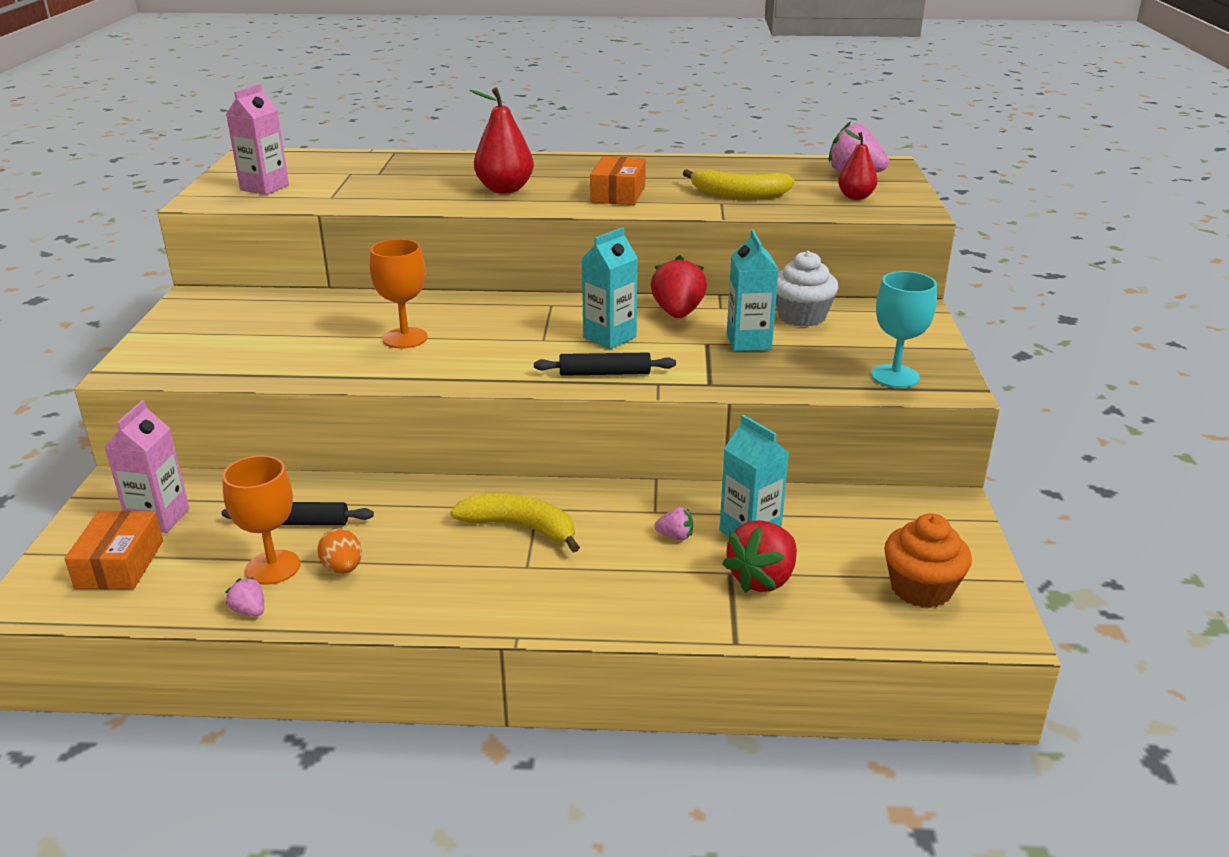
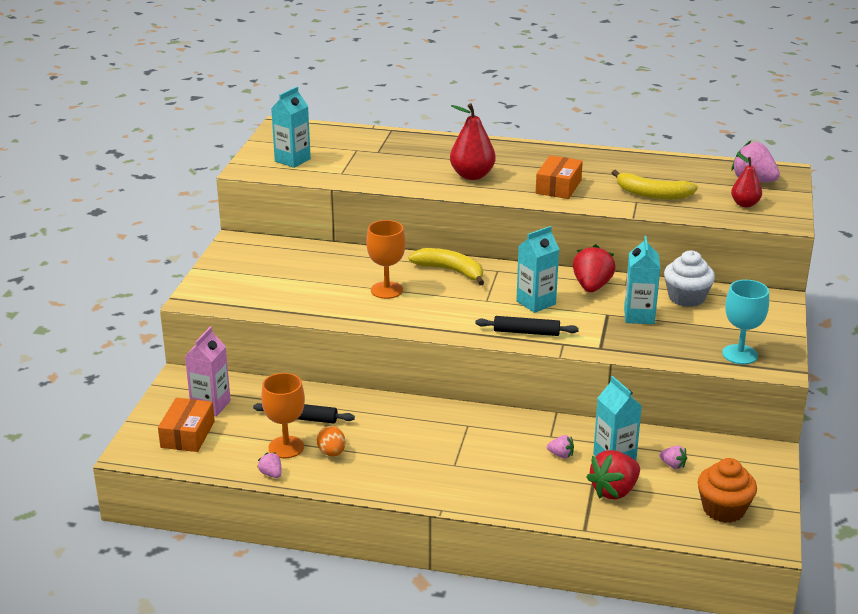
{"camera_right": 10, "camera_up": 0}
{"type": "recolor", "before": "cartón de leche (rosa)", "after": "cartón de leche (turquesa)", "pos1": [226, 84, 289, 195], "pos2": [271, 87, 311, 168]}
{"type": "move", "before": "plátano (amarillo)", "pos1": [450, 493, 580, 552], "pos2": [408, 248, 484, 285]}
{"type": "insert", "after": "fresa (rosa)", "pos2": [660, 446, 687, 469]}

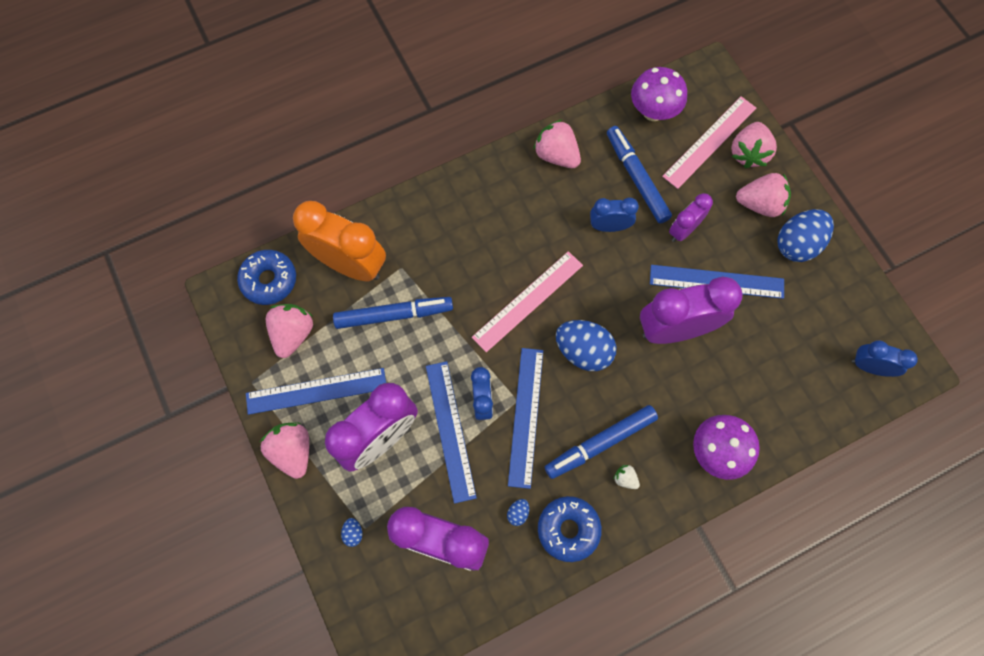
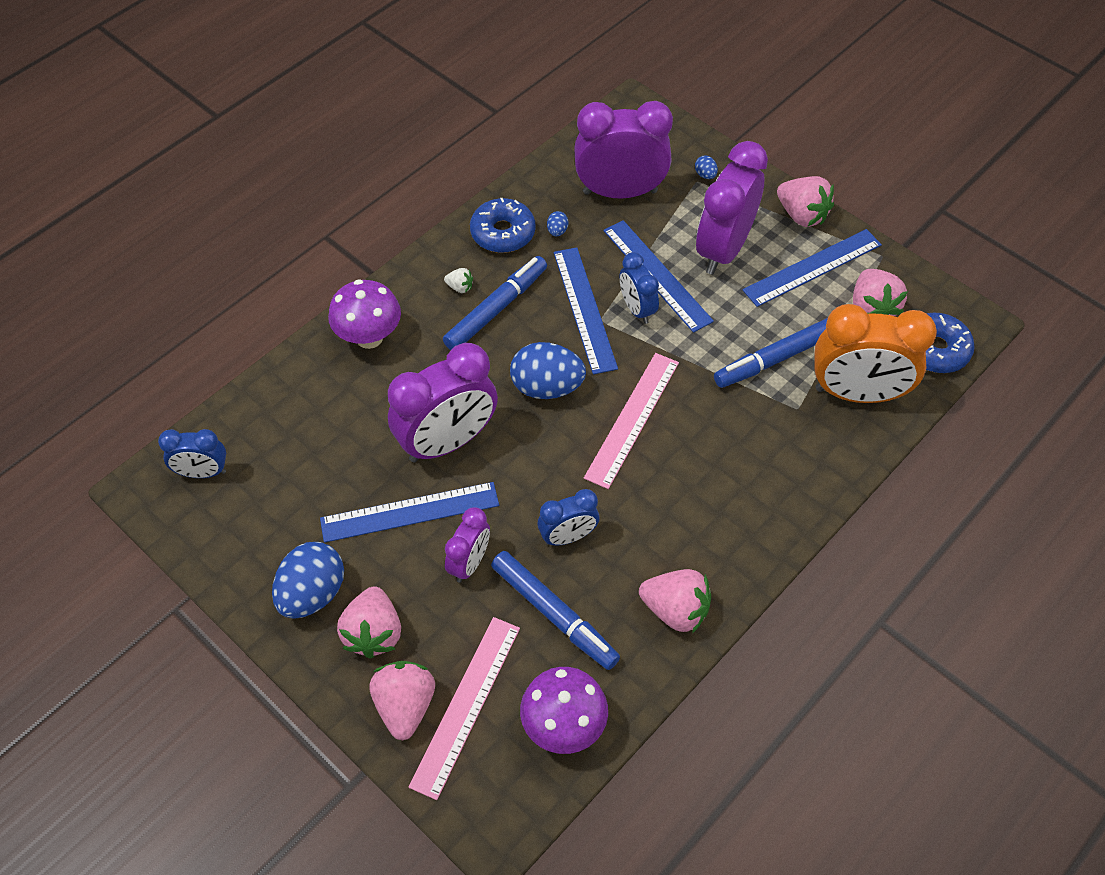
{"camera_right": 160, "camera_up": -15}
{"type": "rotate", "before": "fresa (rosa)", "pos1": [736, 173, 791, 217], "pos2": [337, 586, 401, 659], "turn": -75}

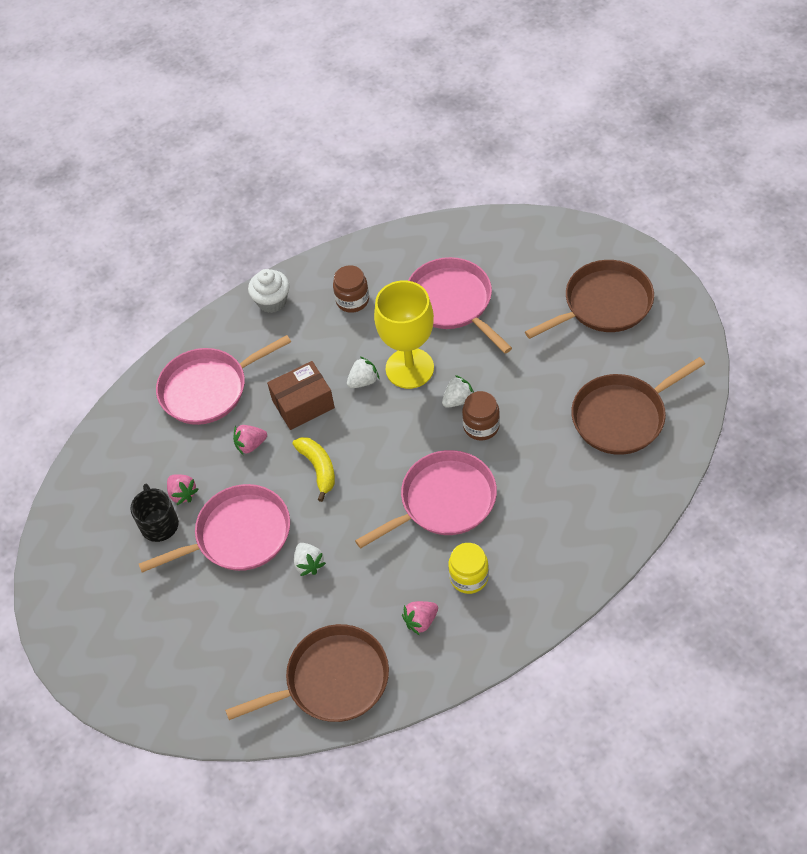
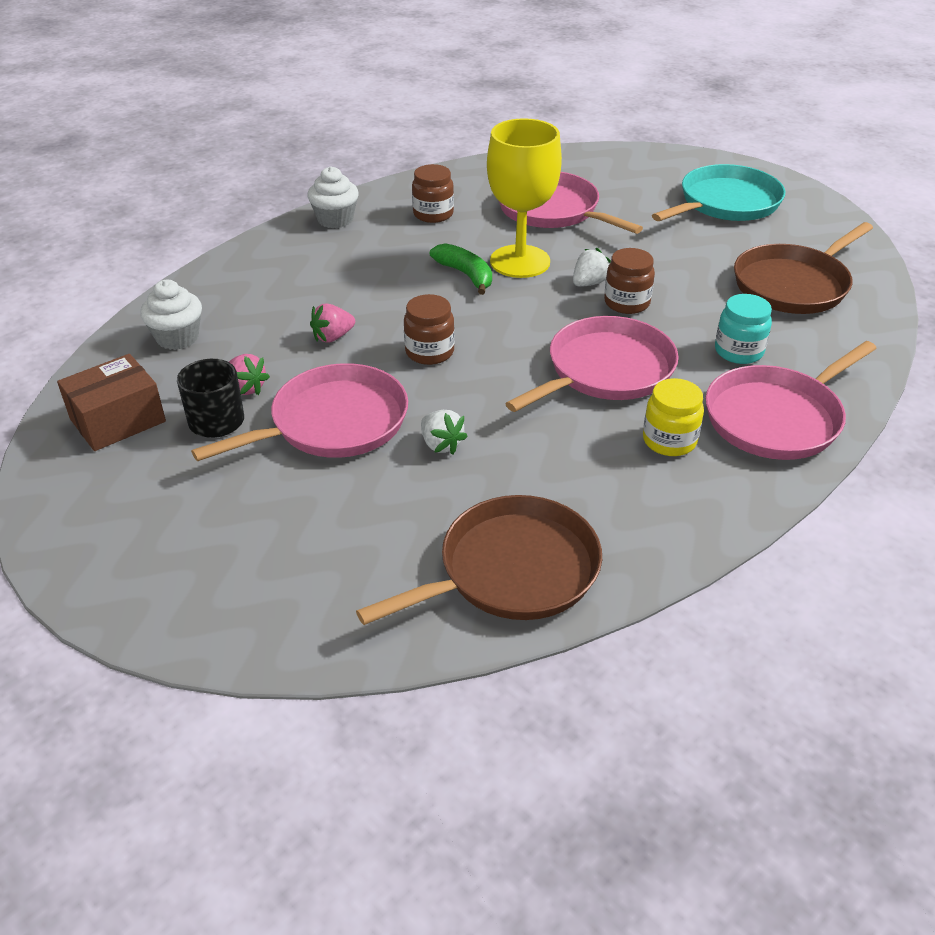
{"camera_right": -15, "camera_up": -15}
{"type": "recolor", "before": "sartén (marrón)", "after": "sartén (turquesa)", "pos1": [525, 260, 654, 339], "pos2": [652, 164, 785, 221]}
{"type": "move", "before": "sartén (rosa)", "pos1": [156, 335, 291, 425], "pos2": [706, 341, 877, 460]}
{"type": "replace", "before": "fresa (blanco)", "after": "plátano (verde)", "pos1": [347, 357, 379, 388], "pos2": [430, 243, 492, 295]}
{"type": "move", "before": "caja (marrón)", "pos1": [267, 361, 335, 430], "pos2": [57, 354, 166, 451]}
{"type": "replace", "before": "plátano (amarillo)", "after": "tarro (marrón)", "pos1": [293, 437, 335, 502], "pos2": [404, 294, 455, 365]}
{"type": "delete", "before": "fresa (rosa)", "pos1": [402, 601, 438, 635]}
{"type": "insert", "after": "magdalena (blanco)", "pos2": [140, 280, 202, 350]}
{"type": "insert", "after": "tarro (turquesa)", "pos2": [715, 294, 772, 364]}

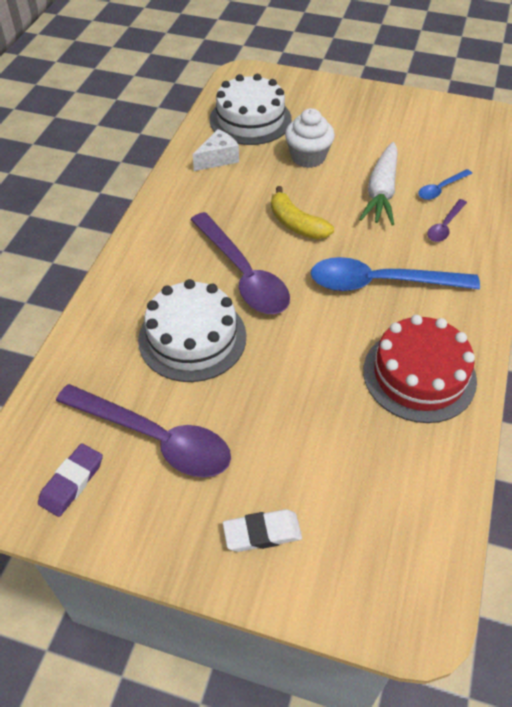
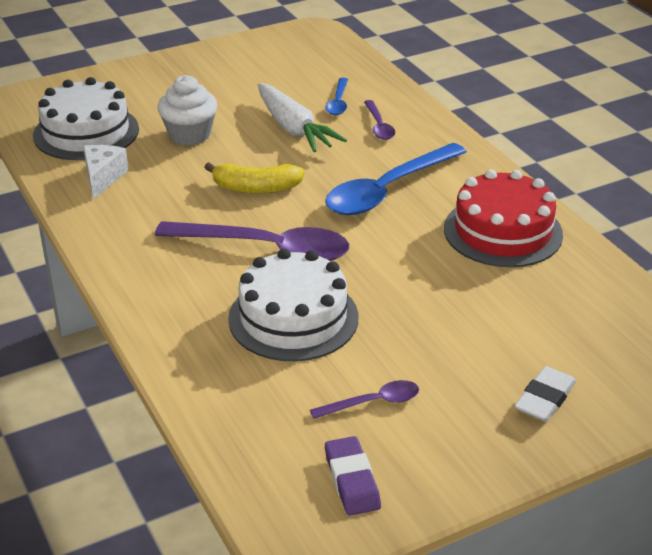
{"camera_right": -45, "camera_up": -15}
{"type": "resize", "before": "cuchara (morado)", "pos1": [56, 384, 231, 477], "pos2": [310, 380, 419, 419], "scale": 0.48}

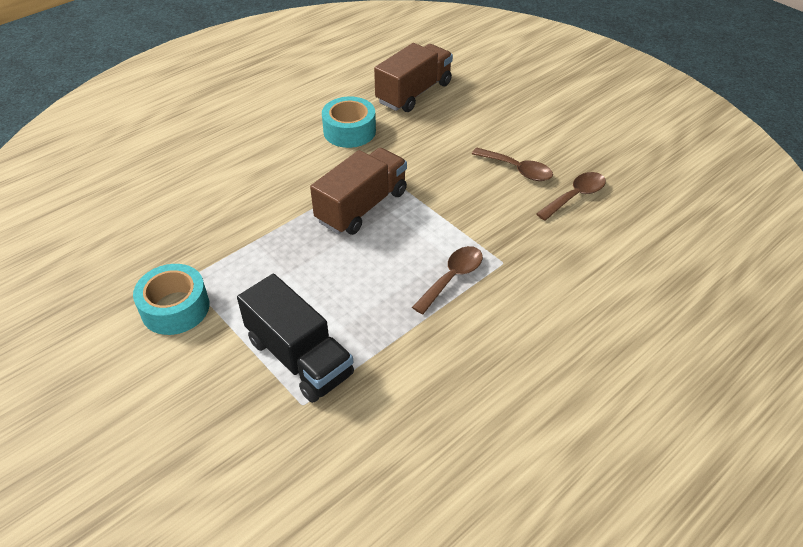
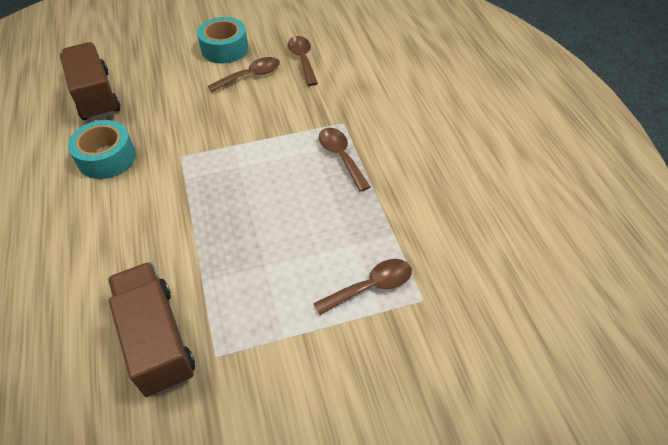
{"camera_right": -65, "camera_up": 5}
{"type": "move", "before": "camión (marrón)", "pos1": [310, 148, 407, 235], "pos2": [108, 262, 195, 397]}
{"type": "move", "before": "cinta adhesiva (turquesa)", "pos1": [133, 264, 209, 335], "pos2": [197, 17, 248, 63]}
{"type": "replace", "before": "camión (negro)", "after": "cuchara (marrón)", "pos1": [237, 274, 354, 403], "pos2": [313, 259, 412, 315]}

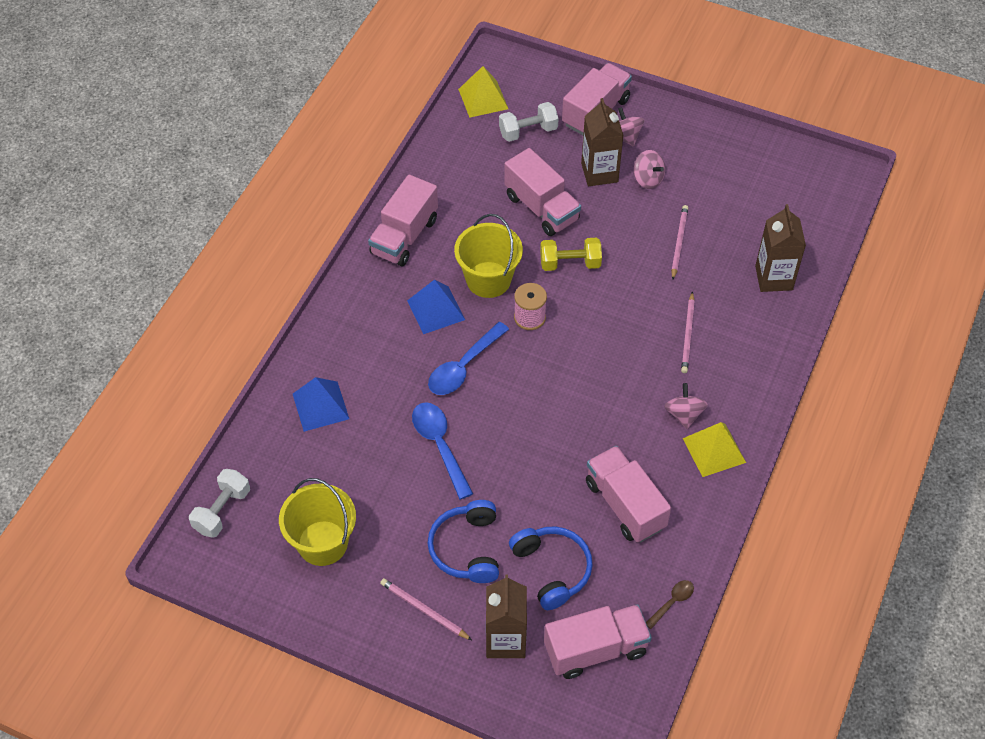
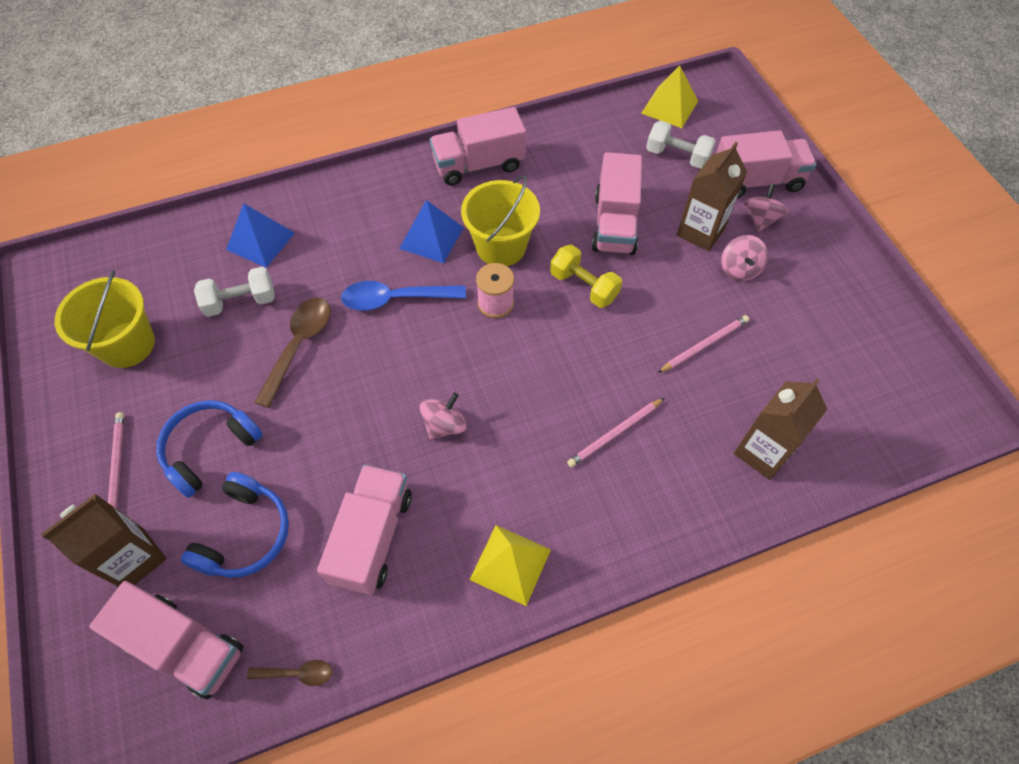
{"camera_right": 45, "camera_up": 5}
{"type": "move", "before": "peonza (rosa)", "pos1": [664, 383, 708, 429], "pos2": [420, 393, 466, 440]}
{"type": "recolor", "before": "cuchara (azul)", "after": "cuchara (marrón)", "pos1": [412, 402, 473, 499], "pos2": [254, 297, 331, 408]}
{"type": "move", "before": "mancuerna (blanco)", "pos1": [189, 469, 250, 538], "pos2": [194, 267, 275, 317]}

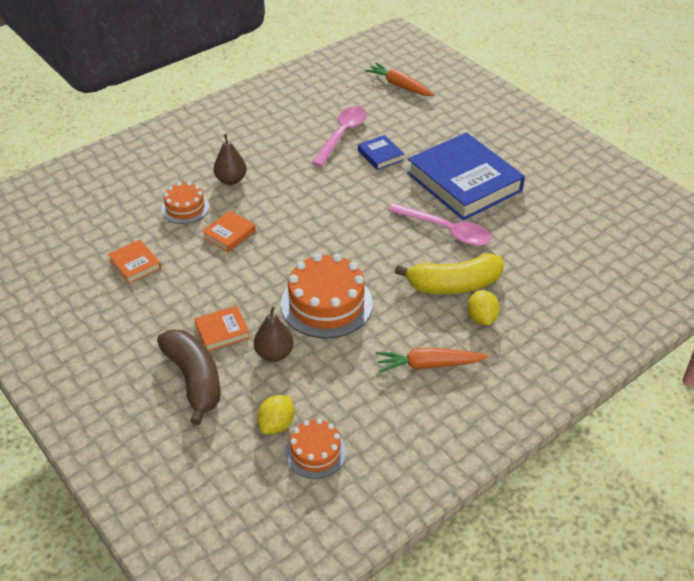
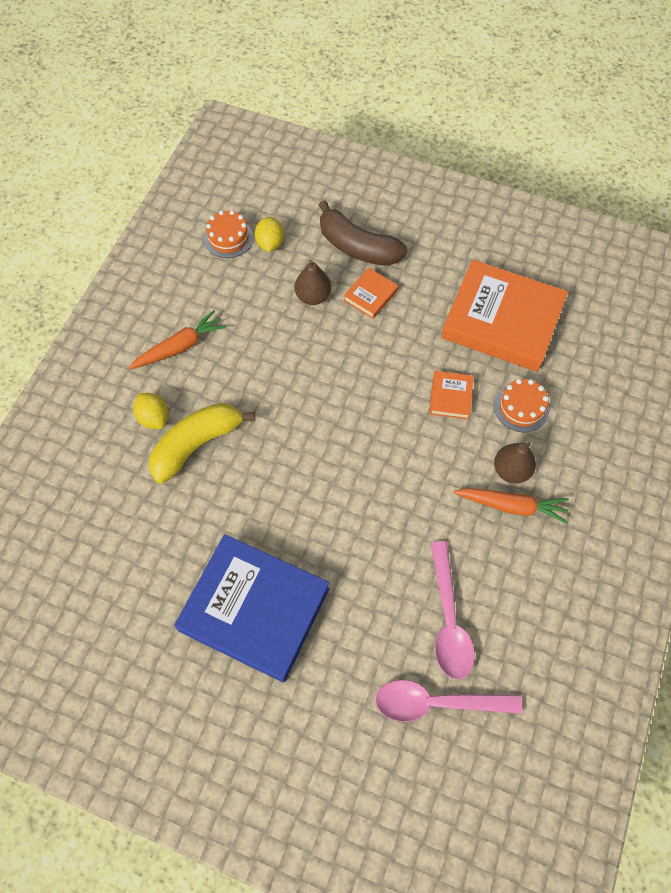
{"camera_right": 150, "camera_up": 20}
{"type": "move", "before": "zanahoria (naranja)", "pos1": [365, 63, 434, 96], "pos2": [453, 488, 569, 524]}
{"type": "delete", "before": "libro (azul)", "pos1": [358, 135, 404, 170]}
{"type": "move", "before": "cuchara (rosa)", "pos1": [388, 203, 491, 246], "pos2": [375, 680, 522, 722]}
{"type": "resize", "before": "libro (naranja)", "pos1": [108, 240, 161, 284], "pos2": [441, 260, 568, 372], "scale": 2.33}
{"type": "delete", "before": "tarta (naranja)", "pos1": [281, 253, 373, 338]}

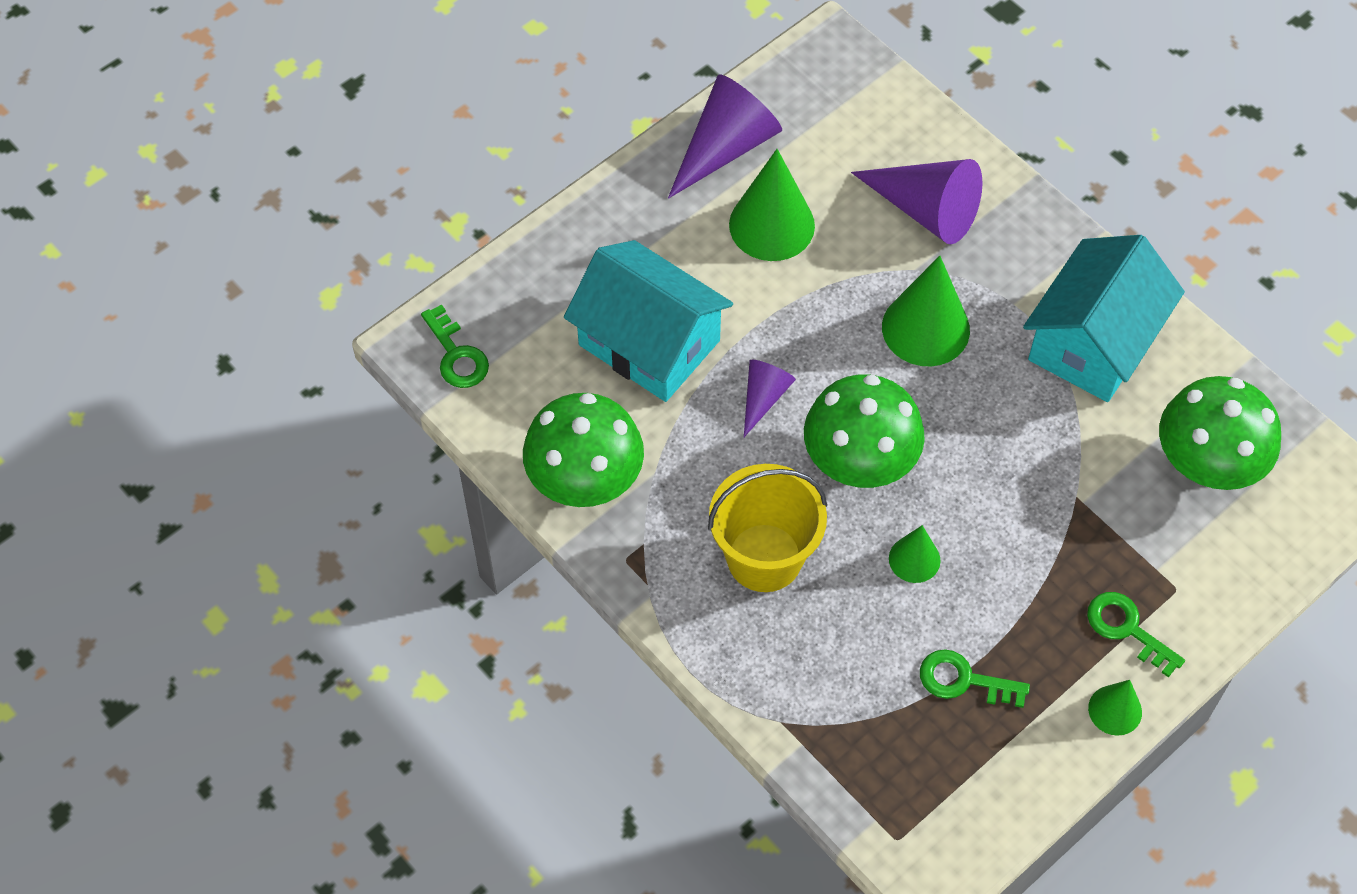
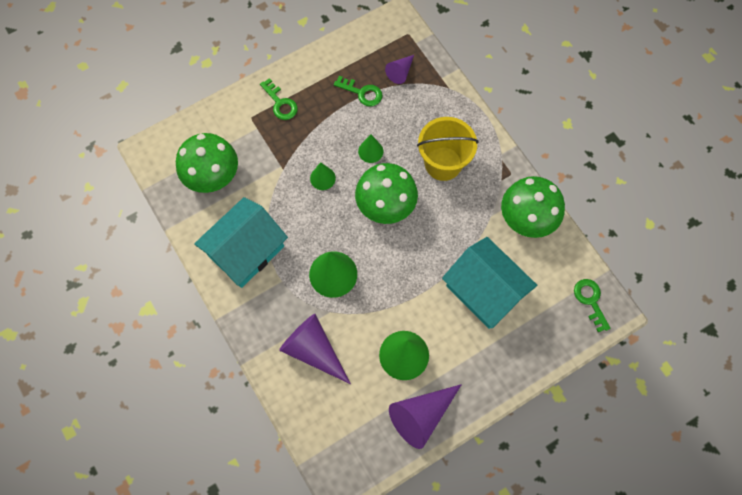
{"camera_right": -170, "camera_up": 10}
{"type": "move", "before": "cono (morado)", "pos1": [744, 360, 796, 437], "pos2": [385, 55, 414, 84]}
{"type": "move", "before": "cono (verde)", "pos1": [1088, 680, 1142, 736], "pos2": [310, 162, 336, 190]}

